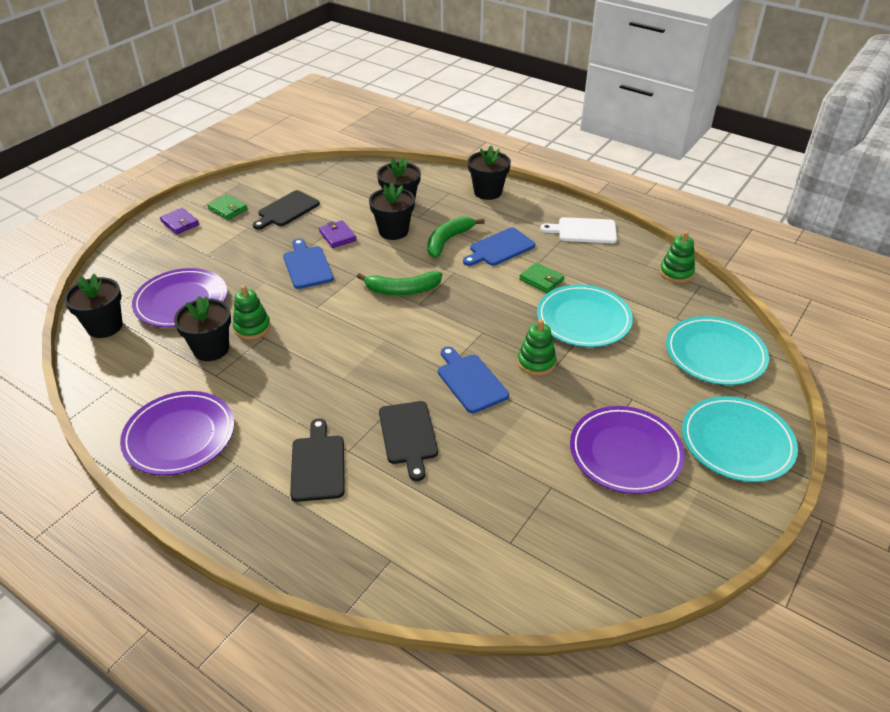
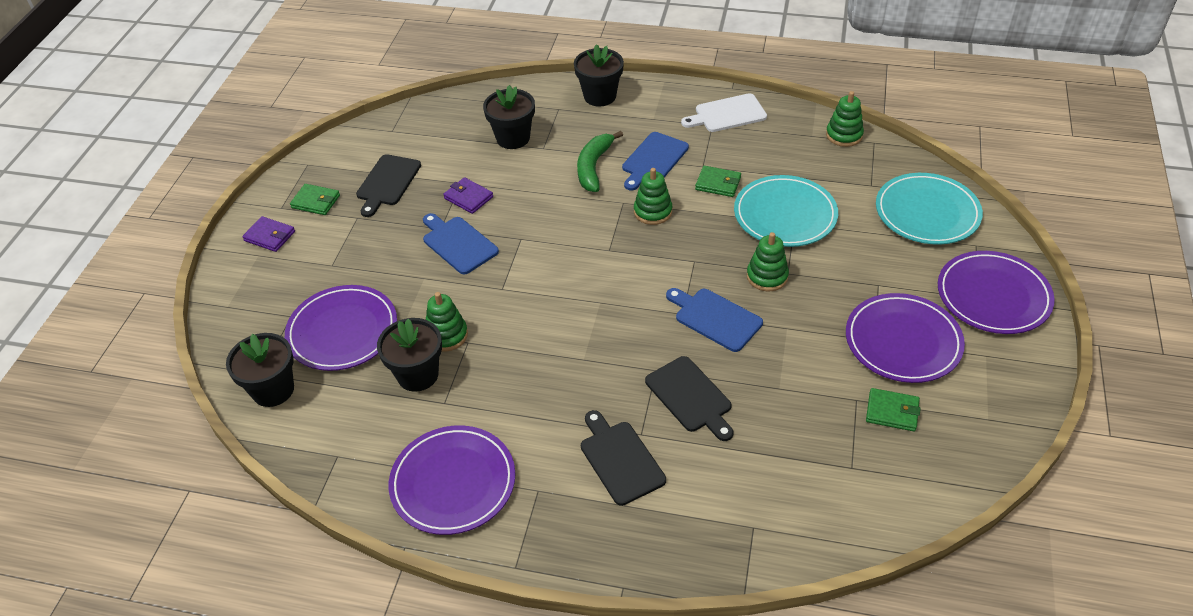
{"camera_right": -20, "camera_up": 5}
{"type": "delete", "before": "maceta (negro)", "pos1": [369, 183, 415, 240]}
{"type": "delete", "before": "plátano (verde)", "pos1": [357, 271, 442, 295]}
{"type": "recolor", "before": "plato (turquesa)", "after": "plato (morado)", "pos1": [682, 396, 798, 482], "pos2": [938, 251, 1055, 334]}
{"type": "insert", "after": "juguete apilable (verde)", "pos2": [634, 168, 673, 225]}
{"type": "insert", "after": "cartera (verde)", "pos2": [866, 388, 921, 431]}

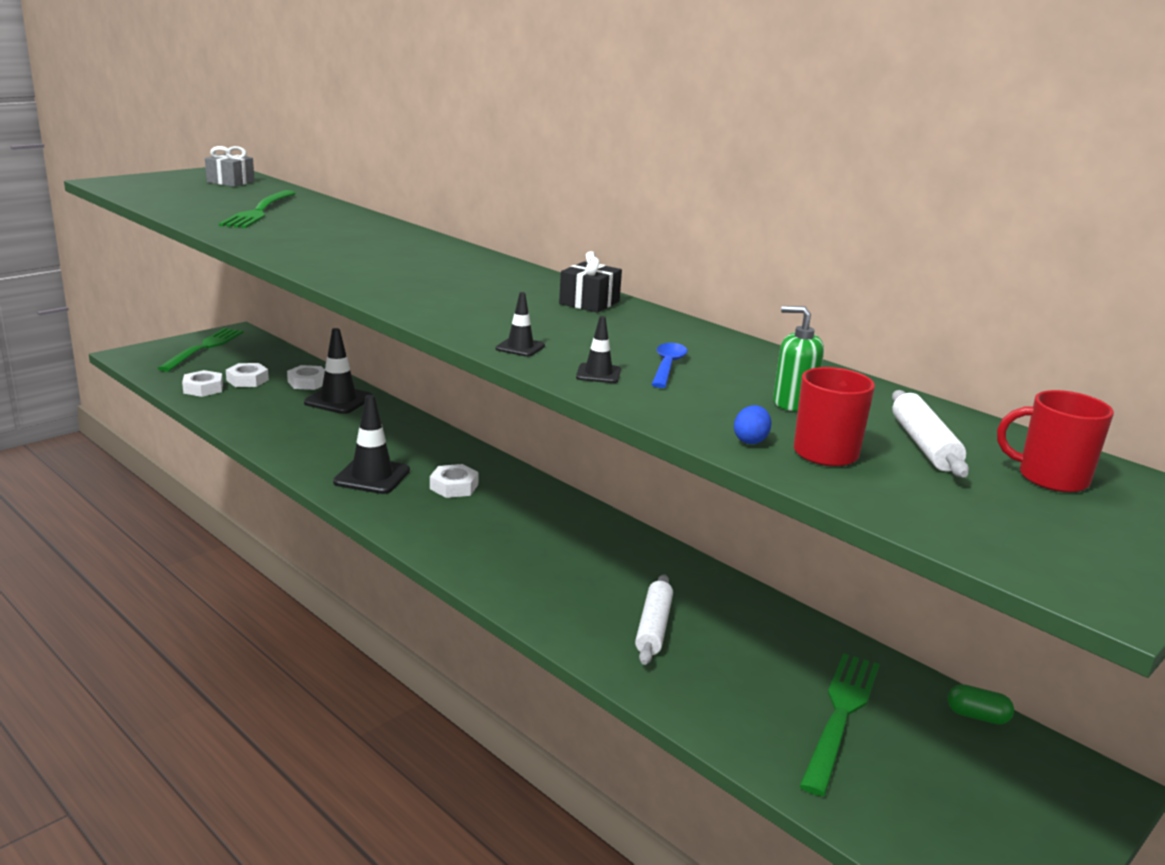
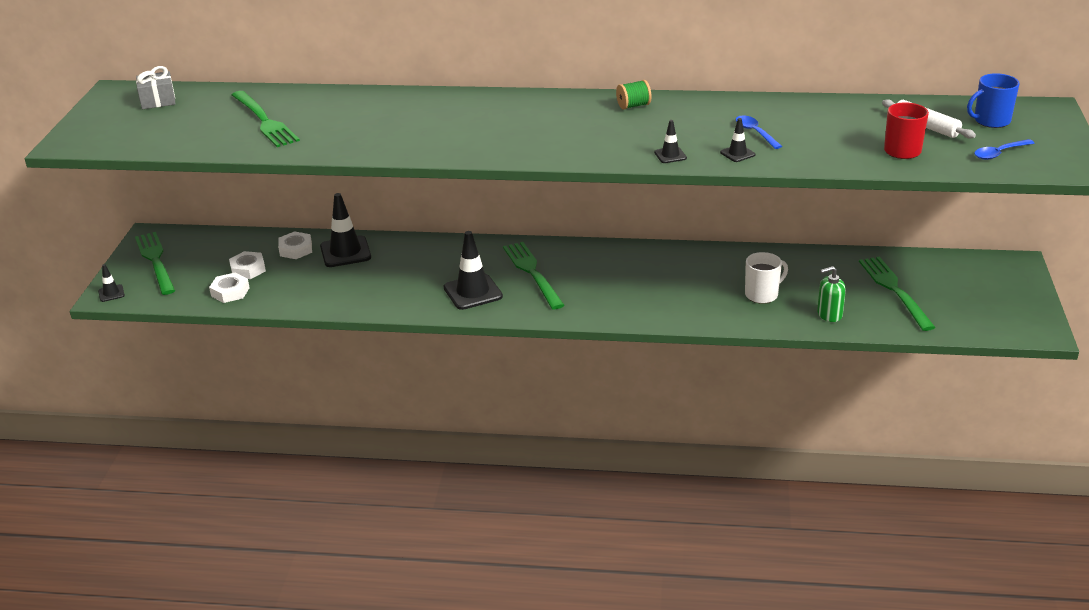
{"camera_right": -35, "camera_up": 10}
{"type": "replace", "before": "regalo (negro)", "after": "carrete (verde)", "pos1": [559, 251, 622, 313], "pos2": [616, 80, 652, 110]}
{"type": "move", "before": "dispensador de jabón (verde)", "pos1": [773, 306, 824, 411], "pos2": [817, 266, 846, 322]}
{"type": "recolor", "before": "taza (rojo)", "after": "taza (azul)", "pos1": [997, 390, 1114, 493], "pos2": [967, 73, 1020, 128]}
{"type": "delete", "before": "huevo (azul)", "pos1": [734, 405, 771, 444]}
{"type": "replace", "before": "tuerca (blanco)", "after": "tenedor (verde)", "pos1": [430, 464, 479, 498], "pos2": [503, 242, 565, 309]}
{"type": "replace", "before": "rodillo (blanco)", "after": "taza (blanco)", "pos1": [635, 574, 673, 665], "pos2": [745, 252, 788, 304]}
{"type": "delete", "before": "cápsula (verde)", "pos1": [947, 684, 1014, 725]}
{"type": "insert", "after": "cuchara (azul)", "pos2": [974, 139, 1035, 160]}
{"type": "insert", "after": "cono de tráfico (negro)", "pos2": [98, 264, 125, 302]}

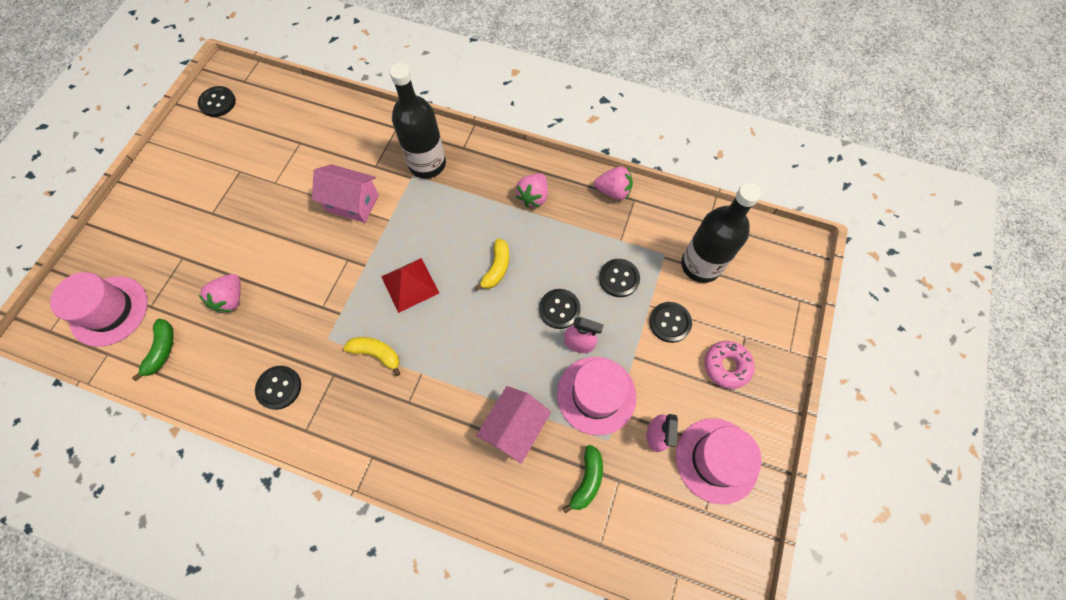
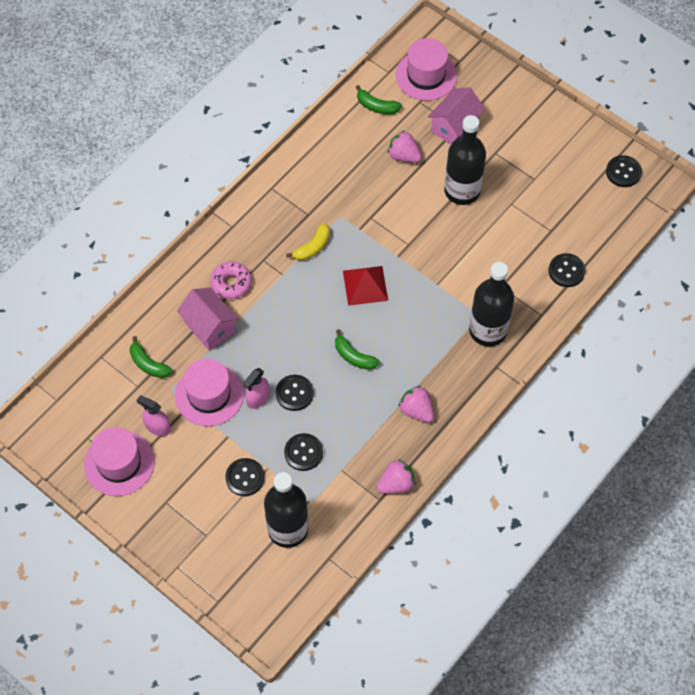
{"camera_right": 110, "camera_up": -5}
{"type": "move", "before": "casa (rosa)", "pos1": [312, 164, 379, 223], "pos2": [428, 87, 485, 144]}
{"type": "rotate", "before": "fresa (rosa)", "pos1": [594, 166, 633, 200], "pos2": [377, 459, 416, 494], "turn": -150}
{"type": "recolor", "before": "plátano (amarillo)", "after": "plátano (verde)", "pos1": [474, 238, 509, 291], "pos2": [335, 329, 380, 370]}
{"type": "move", "before": "rosquilla (rosa)", "pos1": [704, 341, 755, 389], "pos2": [210, 261, 252, 299]}
{"type": "move", "before": "botón (negro)", "pos1": [255, 366, 301, 410], "pos2": [549, 253, 586, 287]}
{"type": "insert", "after": "botella (negro)", "pos2": [444, 115, 486, 205]}

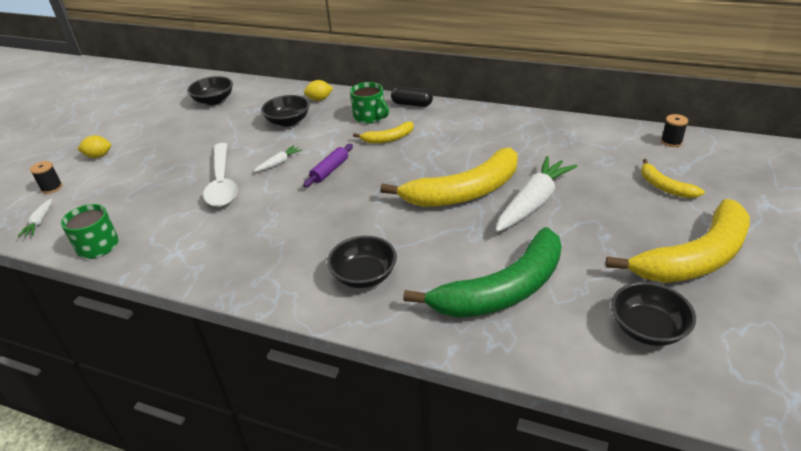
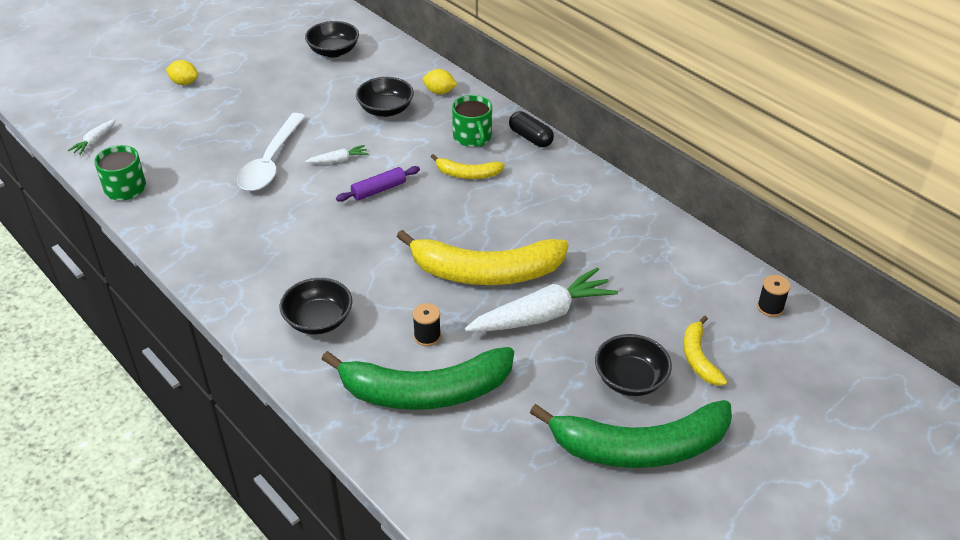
{"camera_right": 25, "camera_up": 5}
{"type": "move", "before": "carrete (negro)", "pos1": [30, 161, 62, 194], "pos2": [412, 303, 441, 346]}
{"type": "recolor", "before": "plátano (amarillo)", "after": "plátano (verde)", "pos1": [606, 199, 750, 283], "pos2": [530, 400, 732, 468]}
{"type": "move", "before": "cuenco (negro)", "pos1": [611, 282, 696, 346], "pos2": [595, 334, 672, 396]}

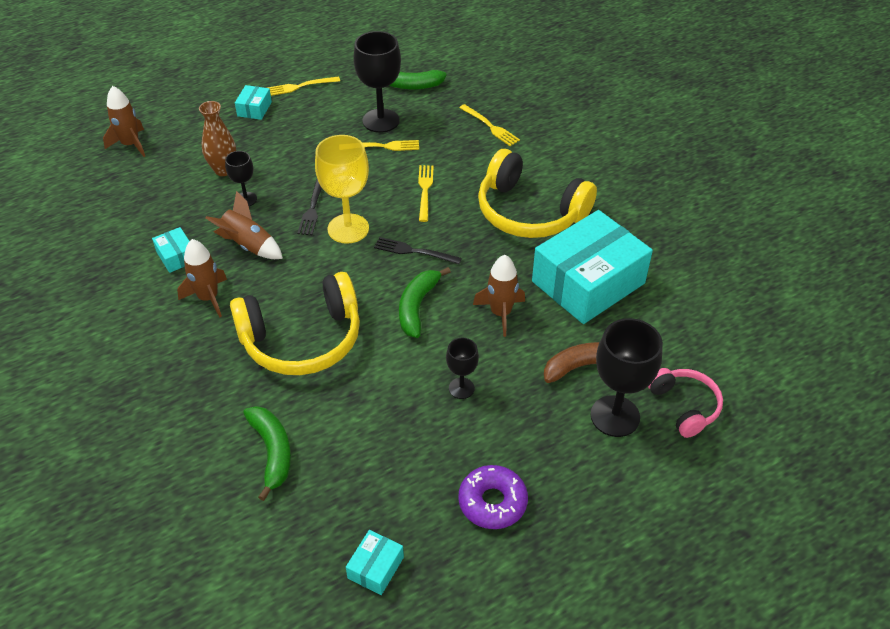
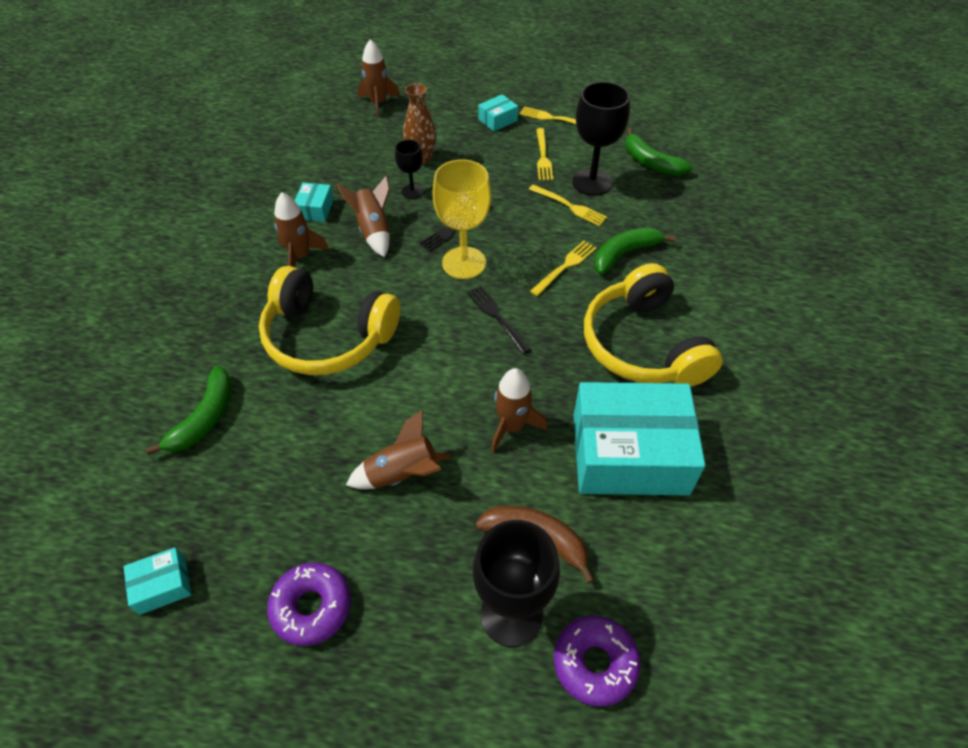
{"camera_right": 40, "camera_up": 5}
{"type": "move", "before": "tenedor (amarillo)", "pos1": [459, 104, 520, 146], "pos2": [536, 128, 553, 180]}
{"type": "move", "before": "plátano (verde)", "pos1": [399, 267, 451, 338], "pos2": [594, 227, 675, 274]}
{"type": "replace", "before": "copa (negro)", "after": "cohete (marrón)", "pos1": [446, 338, 479, 399], "pos2": [346, 410, 452, 489]}
{"type": "replace", "before": "auriculares (rosa)", "after": "rosquilla (morado)", "pos1": [648, 368, 723, 438], "pos2": [554, 616, 640, 707]}

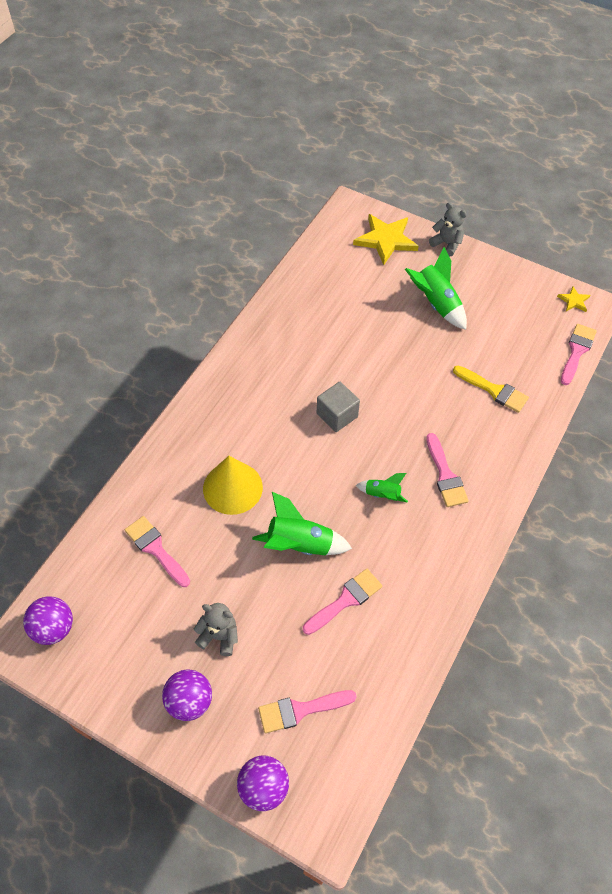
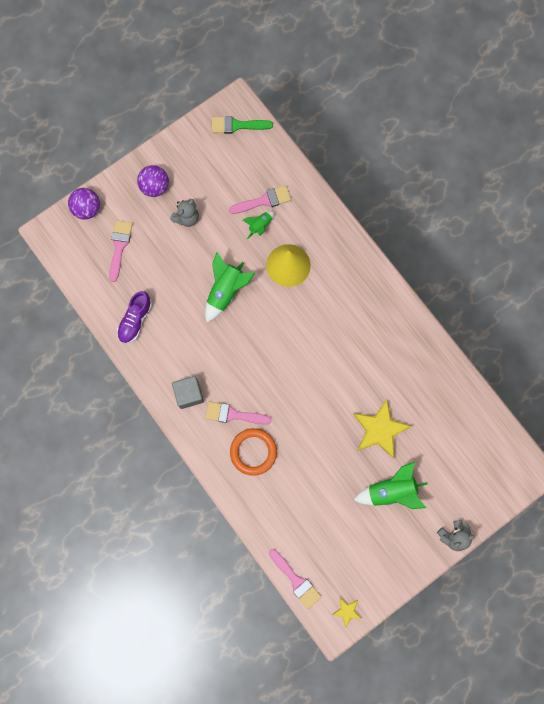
{"camera_right": 115, "camera_up": 20}
{"type": "move", "before": "estrella (amarillo)", "pos1": [353, 214, 419, 265], "pos2": [353, 399, 412, 459]}
{"type": "delete", "before": "pincel (amarillo)", "pos1": [453, 366, 529, 413]}
{"type": "move", "before": "cubo (gris)", "pos1": [317, 382, 360, 432], "pos2": [172, 376, 204, 409]}
{"type": "move", "before": "cohete (verde)", "pos1": [356, 473, 408, 503], "pos2": [243, 211, 275, 239]}
{"type": "delete", "before": "pincel (rosa)", "pos1": [303, 569, 382, 635]}
{"type": "replace", "before": "pelota (morado)", "after": "pincel (verde)", "pos1": [23, 596, 73, 645], "pos2": [212, 116, 273, 134]}
{"type": "insert", "after": "zapato (morado)", "pos2": [117, 291, 152, 344]}
{"type": "insert", "after": "anillo (naranja)", "pos2": [230, 428, 277, 476]}

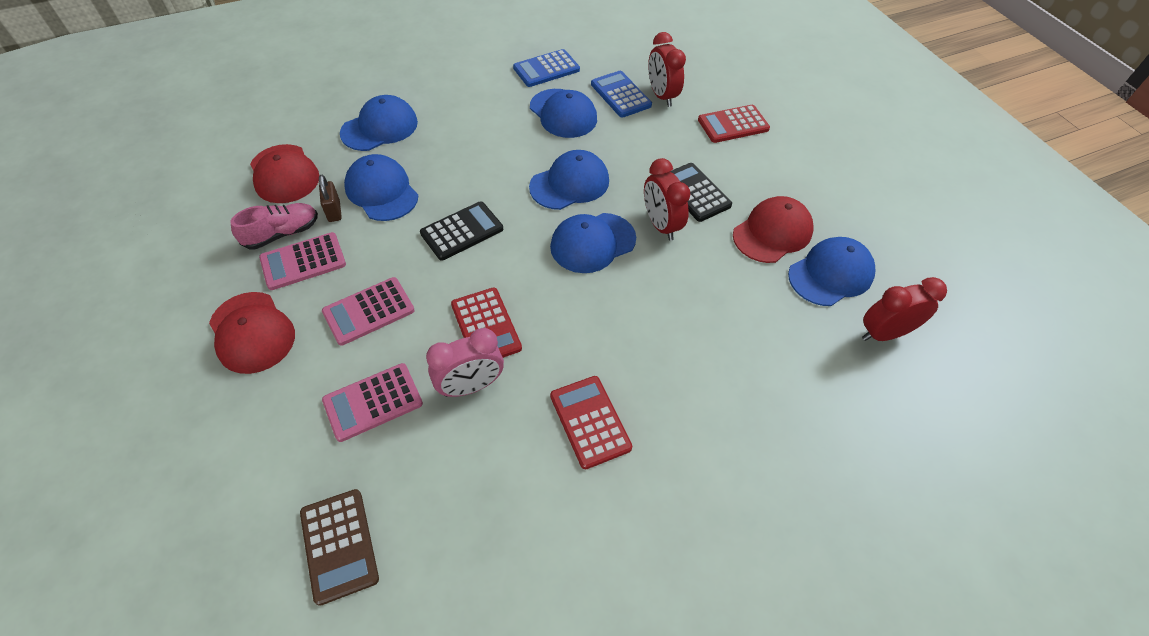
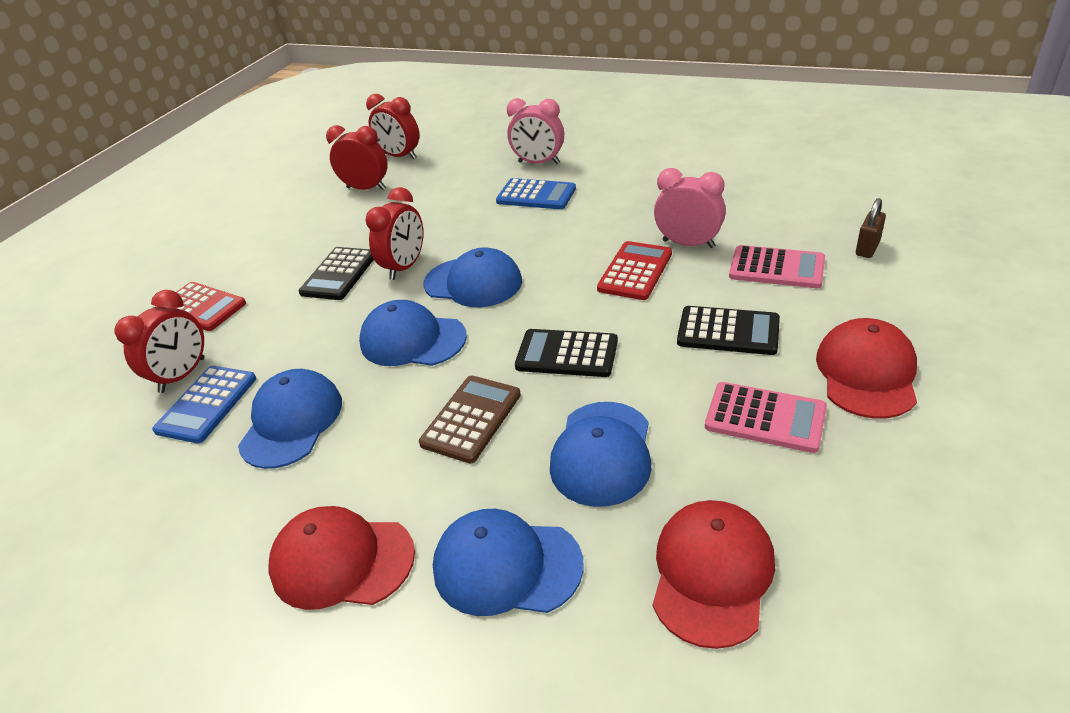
{"camera_right": -125, "camera_up": -15}
{"type": "move", "before": "calculadora (azul)", "pos1": [513, 49, 580, 87], "pos2": [496, 178, 576, 209]}
{"type": "move", "before": "candado (marrón)", "pos1": [319, 175, 342, 222], "pos2": [856, 198, 886, 258]}
{"type": "move", "before": "gorra (rojo)", "pos1": [733, 196, 813, 263], "pos2": [268, 506, 415, 610]}
{"type": "delete", "before": "zapato (rosa)", "pos1": [230, 203, 318, 250]}
{"type": "replace", "before": "gorra (azul)", "after": "despertador (rojo)", "pos1": [788, 237, 875, 306], "pos2": [326, 125, 387, 190]}
{"type": "recolor", "before": "calculadora (rosa)", "after": "calculadora (negro)", "pos1": [322, 277, 415, 346], "pos2": [677, 306, 780, 355]}
{"type": "delete", "before": "calculadora (rojo)", "pos1": [550, 376, 632, 469]}
{"type": "move", "before": "calculadora (marrón)", "pos1": [300, 489, 379, 606], "pos2": [419, 375, 521, 463]}
{"type": "insert", "after": "despertador (rosa)", "pos2": [507, 98, 564, 164]}

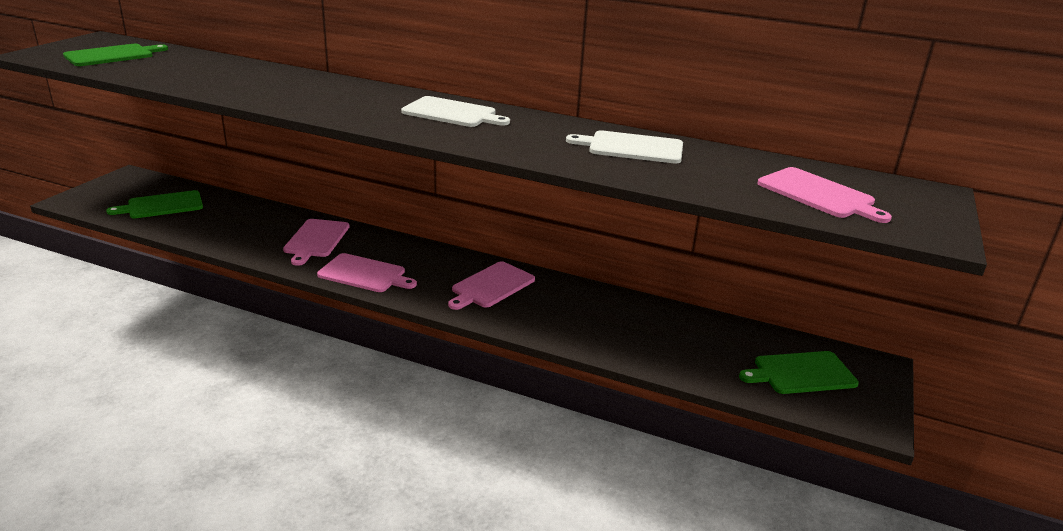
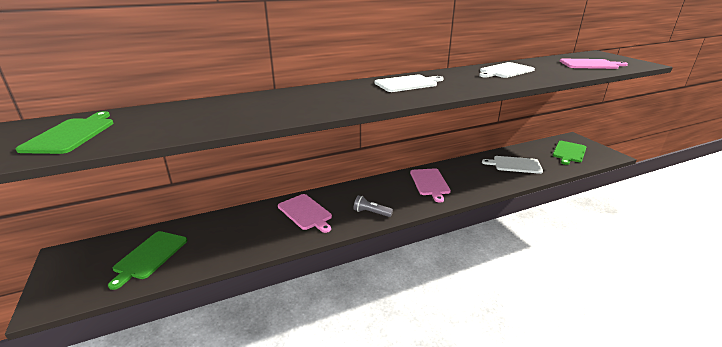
{"camera_right": -45, "camera_up": 0}
{"type": "replace", "before": "tabla de cortar (rosa)", "after": "lámpara de mano (gris)", "pos1": [317, 253, 417, 292], "pos2": [354, 195, 393, 217]}
{"type": "insert", "after": "tabla de cortar (blanco)", "pos2": [482, 156, 543, 174]}

